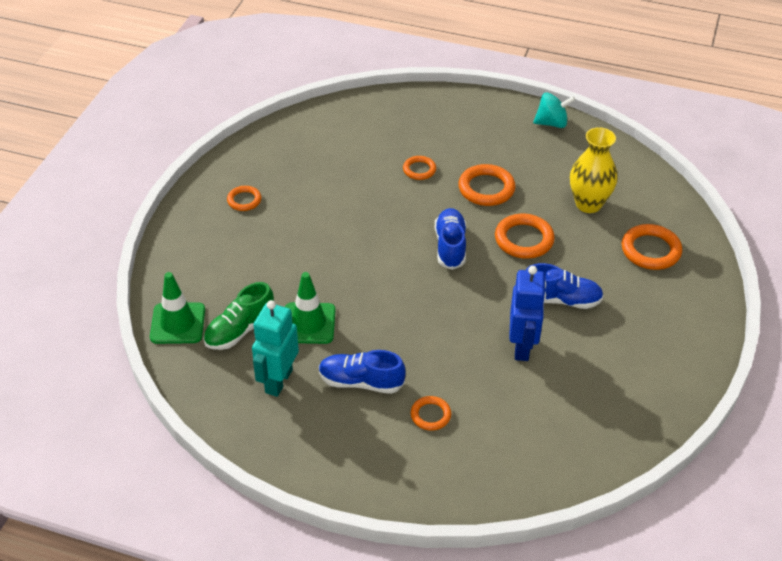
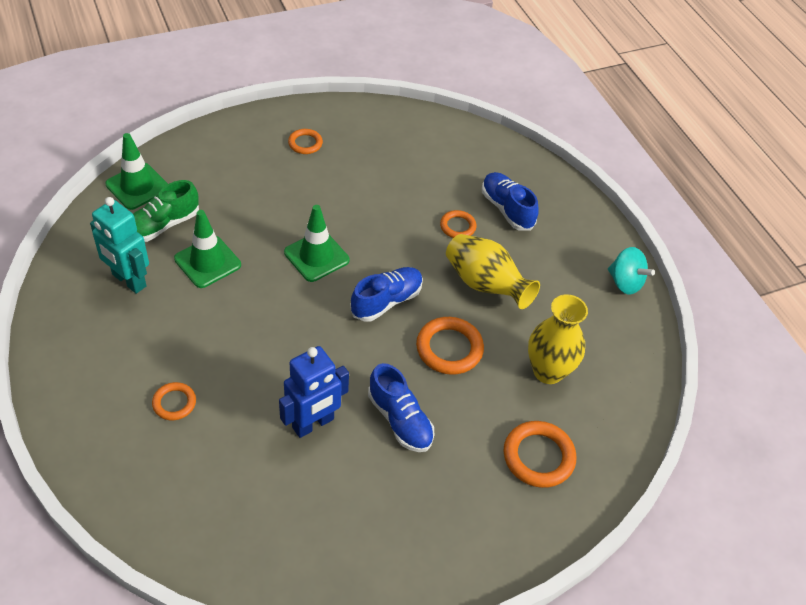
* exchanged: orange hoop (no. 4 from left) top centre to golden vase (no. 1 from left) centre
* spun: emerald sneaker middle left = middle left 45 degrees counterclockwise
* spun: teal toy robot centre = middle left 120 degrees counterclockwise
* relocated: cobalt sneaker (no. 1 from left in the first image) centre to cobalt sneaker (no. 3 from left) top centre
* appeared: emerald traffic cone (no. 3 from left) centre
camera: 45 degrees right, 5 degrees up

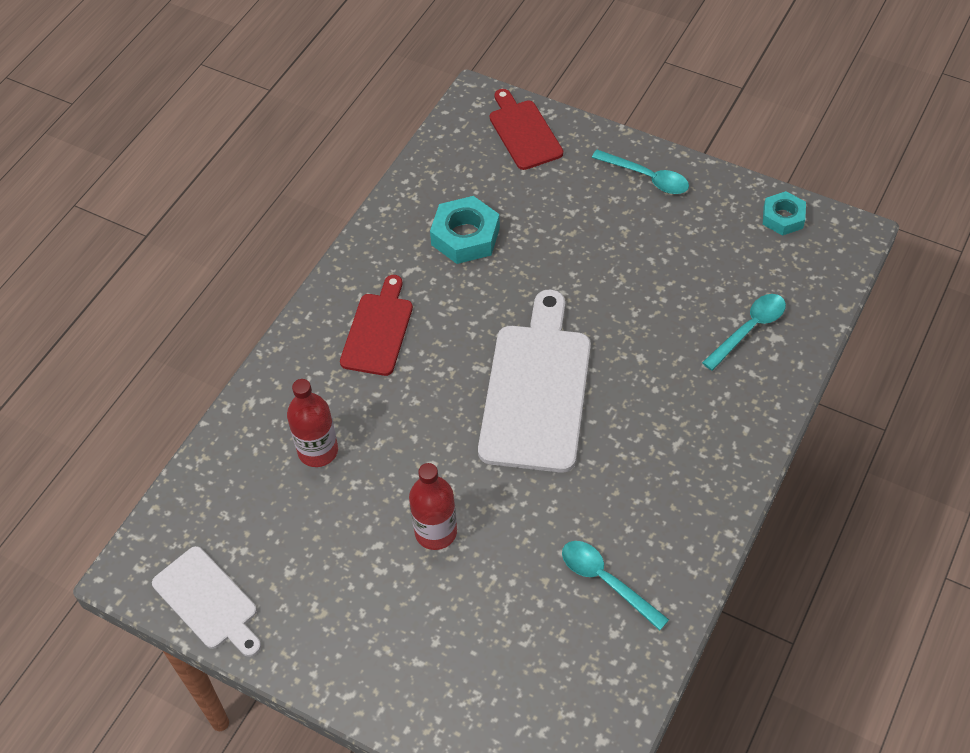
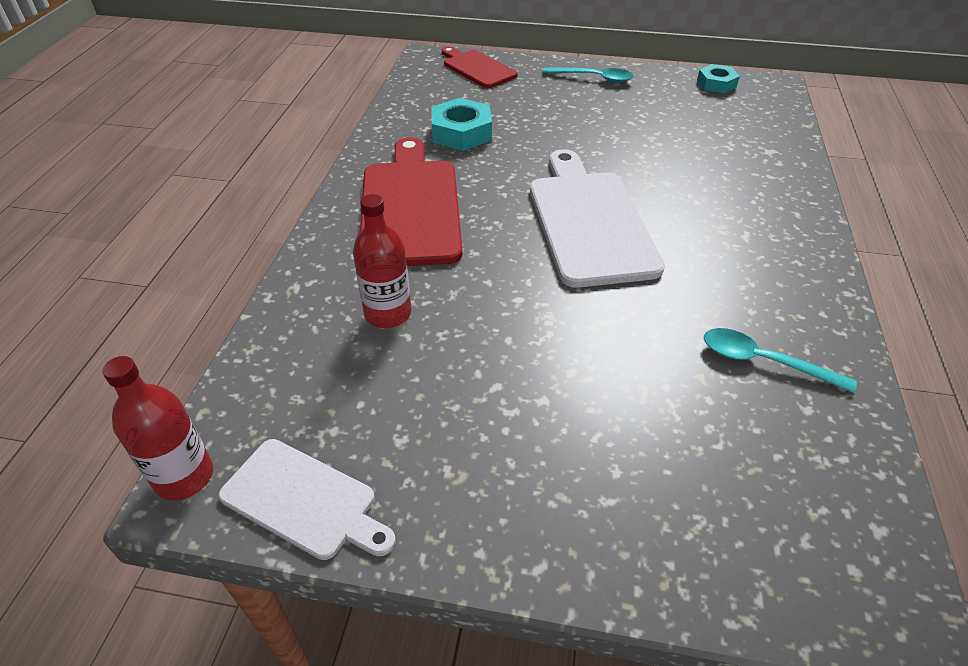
* size: scarlet bread board (no. 1 from left) centre = top centre x1.71
* missing: teal tablespoon (no. 3 from left) middle right
* relocated: scarlet flask (no. 2 from left in the first image) bottom centre to scarlet flask (no. 1 from left) middle left
camera: 20 degrees left, 10 degrees down

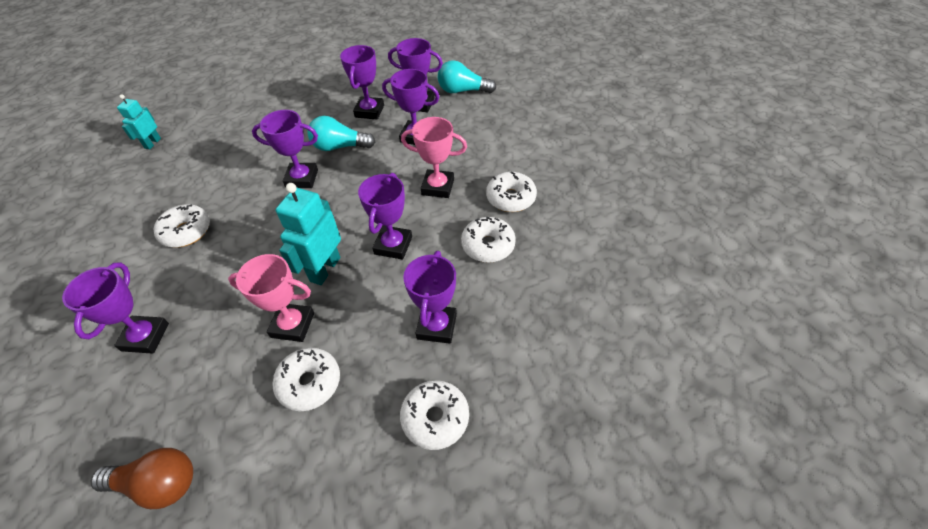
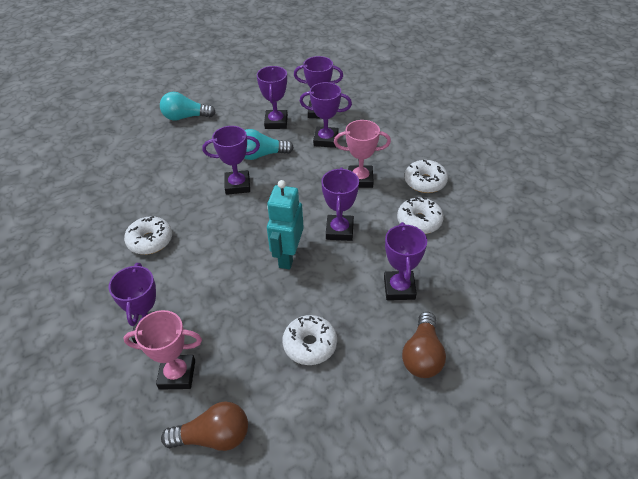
* relocated: teal lightbulb (no. 2 from left in the first image) top centre to teal lightbulb (no. 1 from left) top left
* missing: teal toy robot (no. 1 from left) top left
* relocated: rosy award cup (no. 1 from left) middle left to bottom left
* exchanged: pure white glazed donut (no. 3 from left) bottom centre to russet lightbulb (no. 2 from left) bottom centre
camera: 10 degrees left, 5 degrees down

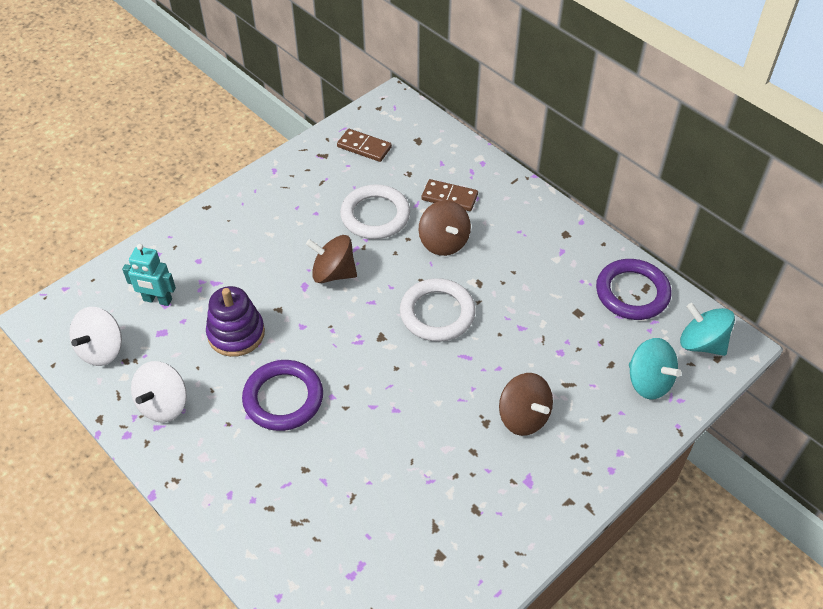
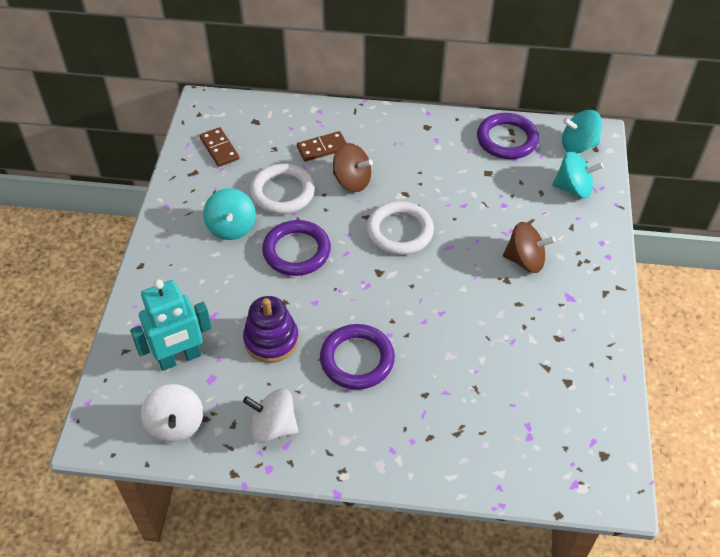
* spun: russet domino piece (no. 1 from left) top centre = top left 75 degrees clockwise
* exchanged: russet toy top (no. 1 from left) centre to violet hoop (no. 1 from left) centre
* size: teal toy robot middle left = middle left x1.51
* spun: pure white toy top (no. 2 from left) middle left = bottom centre 120 degrees clockwise
* appeared: teal toy top (no. 1 from left) middle left
camera: 40 degrees left, 0 degrees up

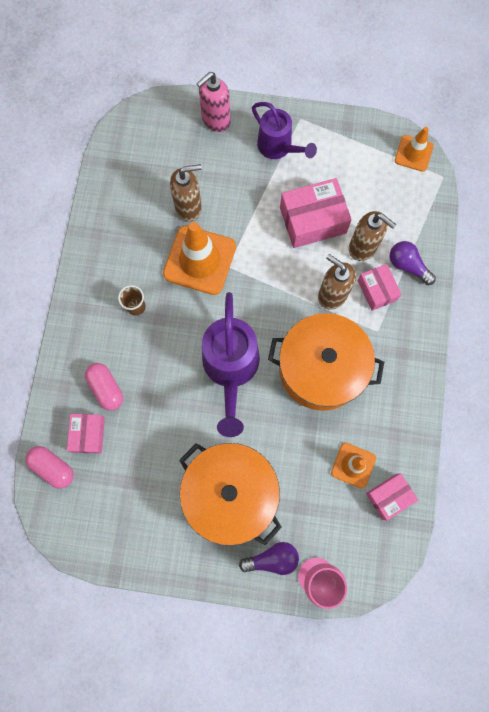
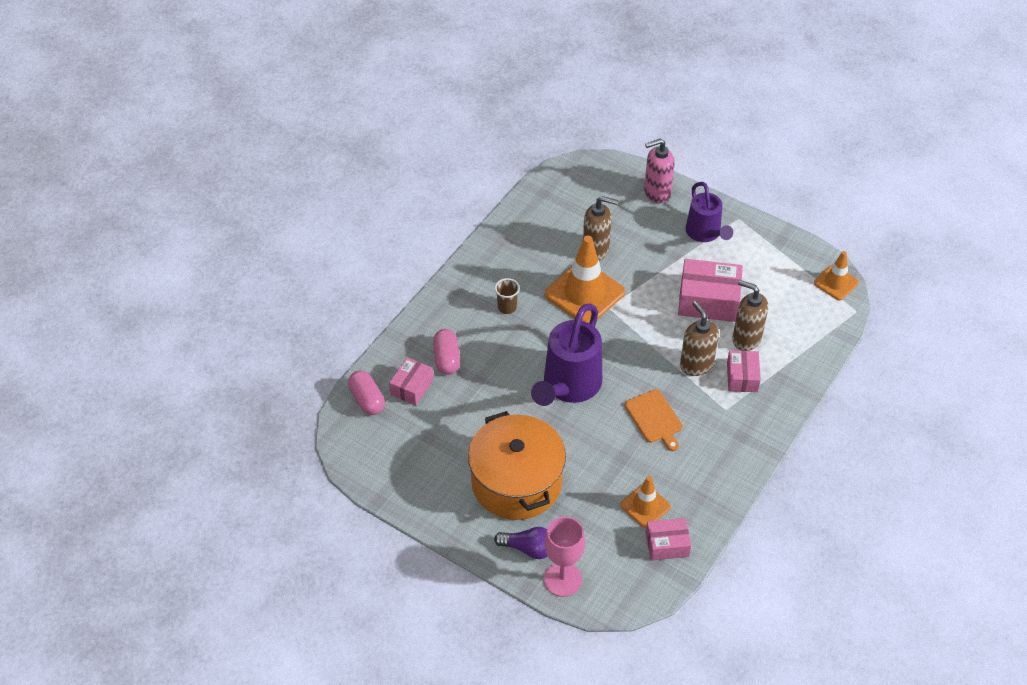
* spun: russet soap dispenser (no. 3 from left) top right = middle right 150 degrees clockwise
* missing: violet lightbulb (no. 2 from left) middle right
* exchanged: orange pot (no. 2 from left) middle right to orange bread board centre
camera: 25 degrees right, 25 degrees down

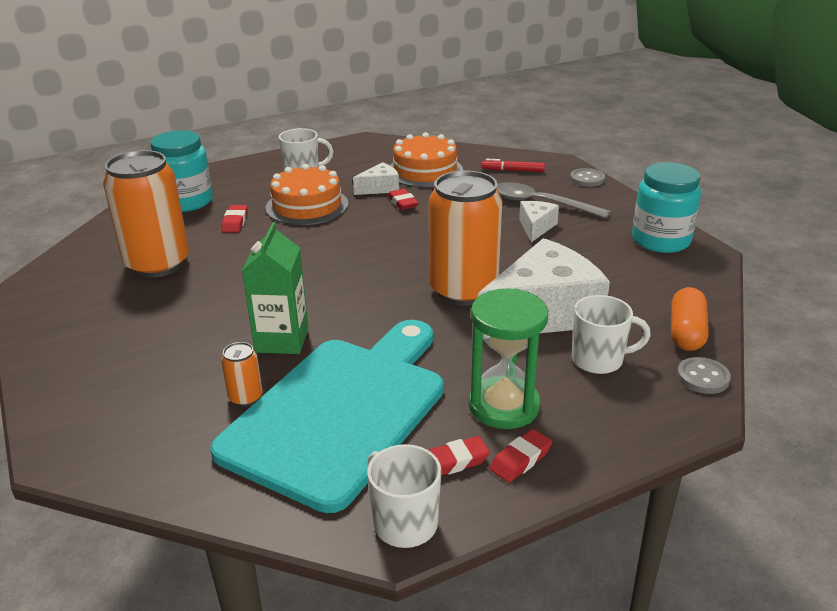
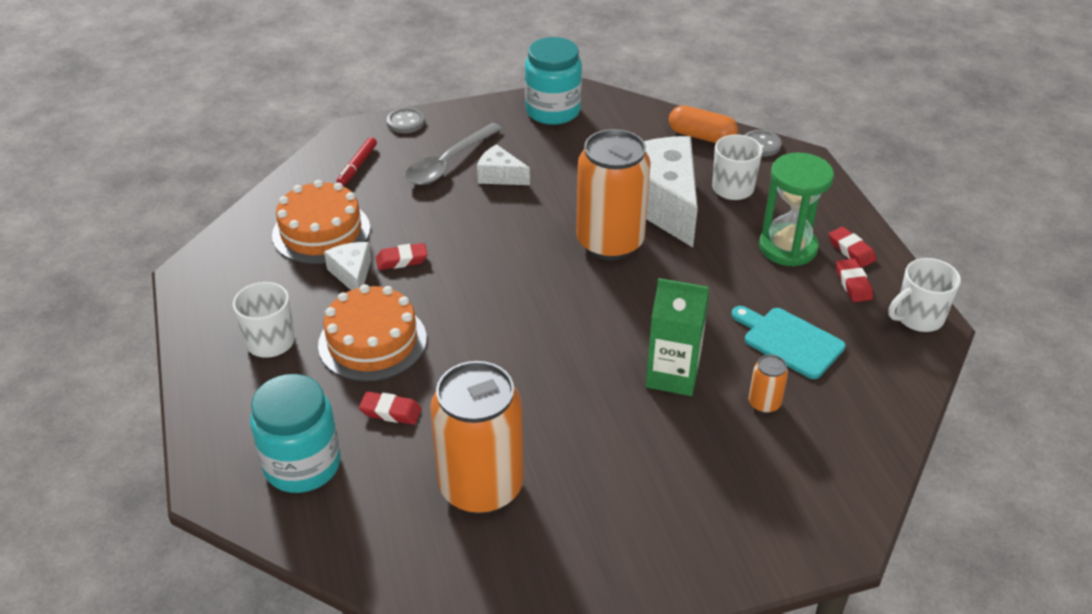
* size: teal bread board bottom centre = middle right x0.46
camera: 80 degrees left, 10 degrees up

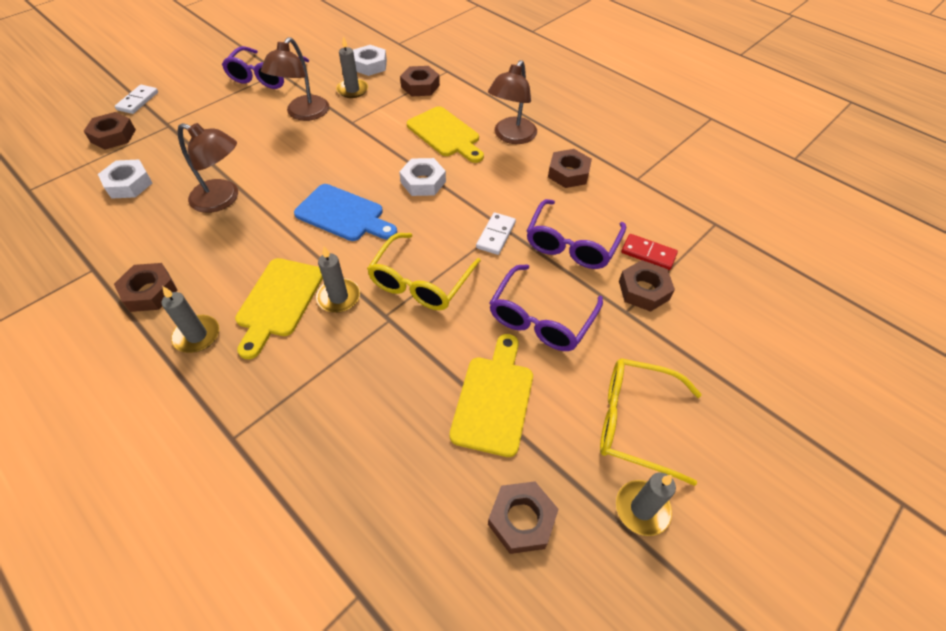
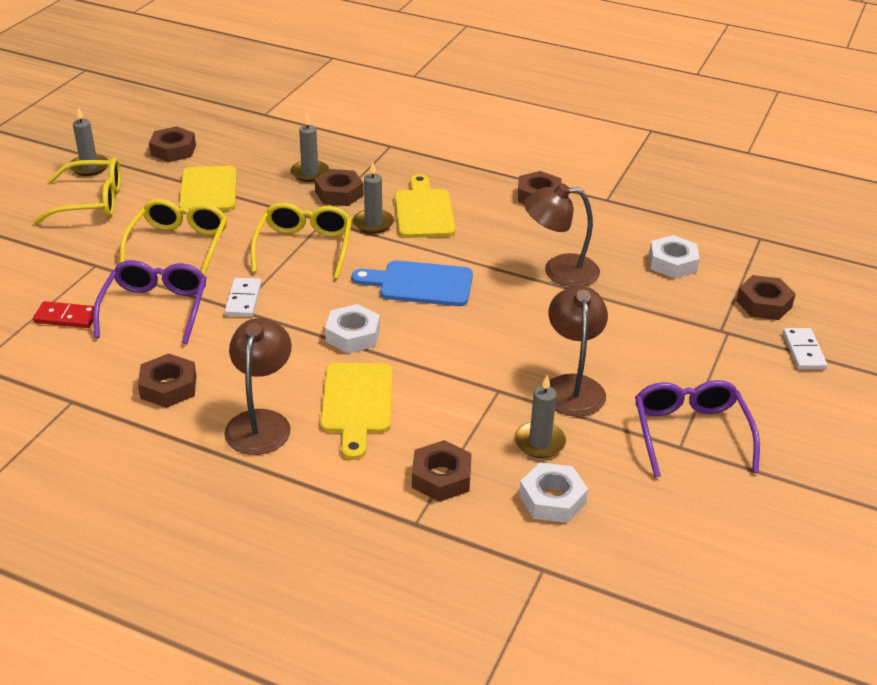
* spun: golden bread board (no. 2 from left) top centre = centre 120 degrees counterclockwise
* relocated: russet nut (no. 6 from left in the first image) middle right to russet nut (no. 3 from left) top centre
* colour: violet eyeglasses (no. 2 from left) centre to golden eyeglasses (no. 2 from left) middle left
* relocated: gray pillar candle (no. 1 from left in the first image) middle left to gray pillar candle (no. 2 from left) top centre
camera: 160 degrees right, 15 degrees down

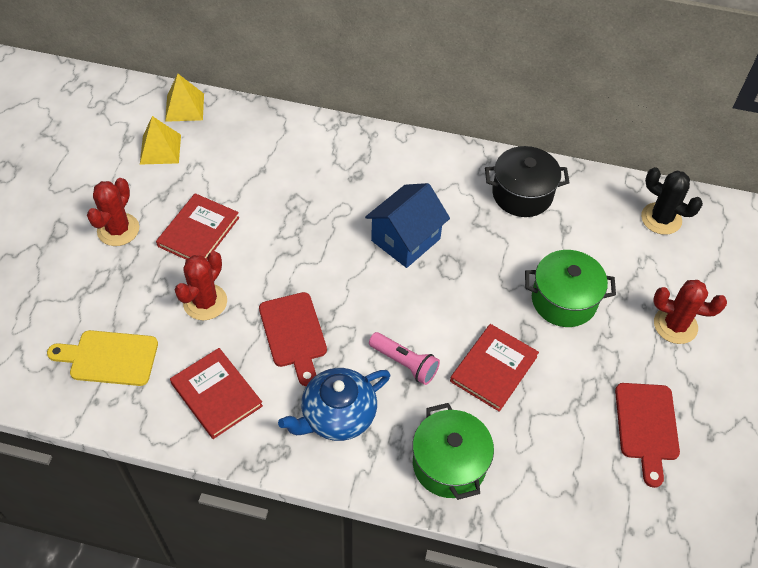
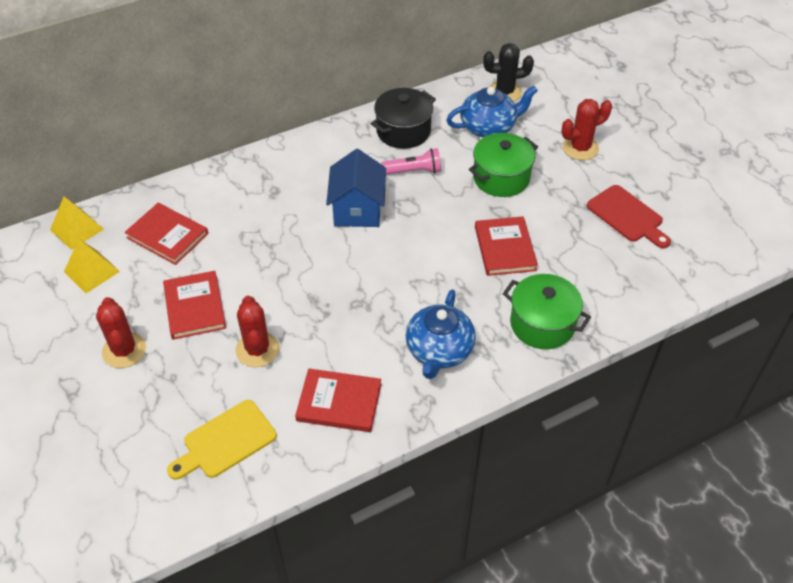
* missing: scarlet bread board (no. 1 from left) centre
* relocated: rosy pocket torch centre to top centre
* appeared: cobalt tea pot (no. 2 from left) top centre
* appeared: scarlet hardback (no. 1 from left) middle left
camera: 40 degrees left, 5 degrees down

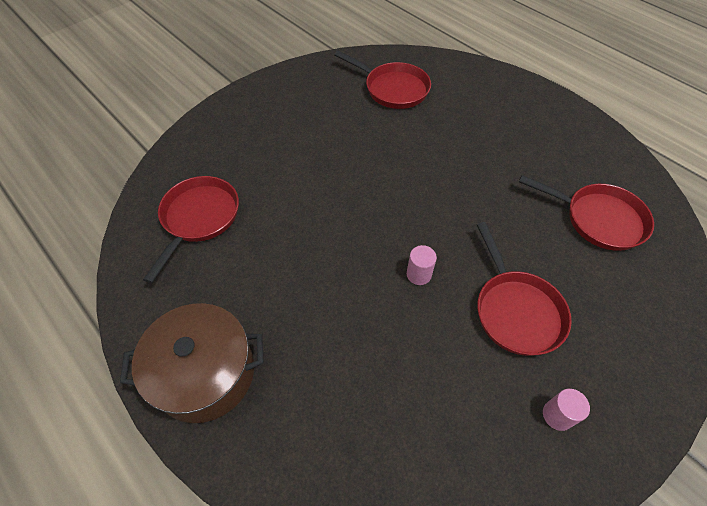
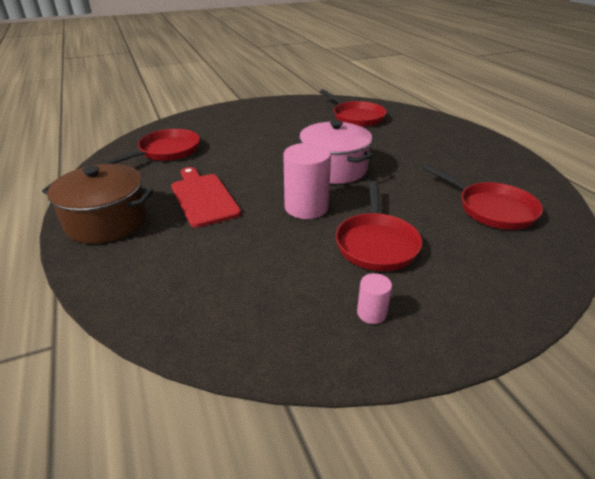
* size: rosy cylinder (no. 1 from left) centre = centre x2.00
* appeared: rosy pot top centre
* appeared: scarlet bread board centre
camera: 20 degrees right, 20 degrees down

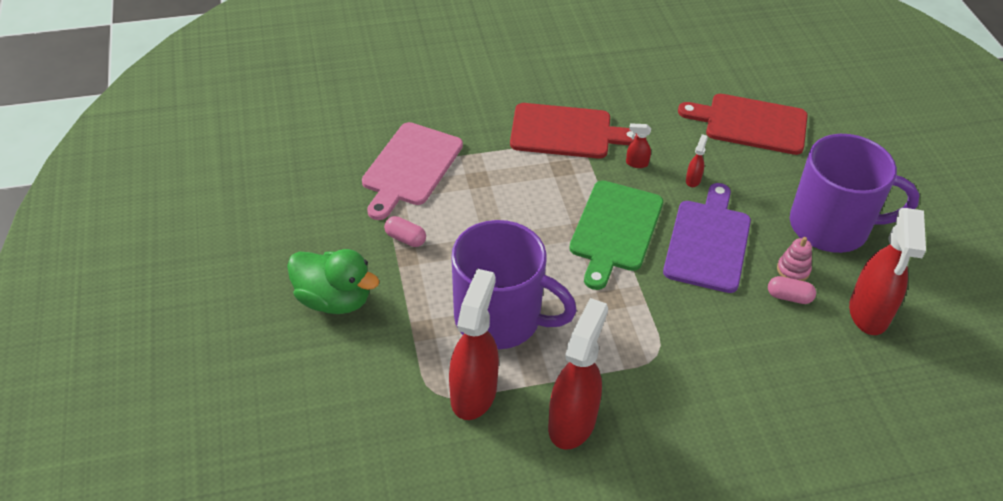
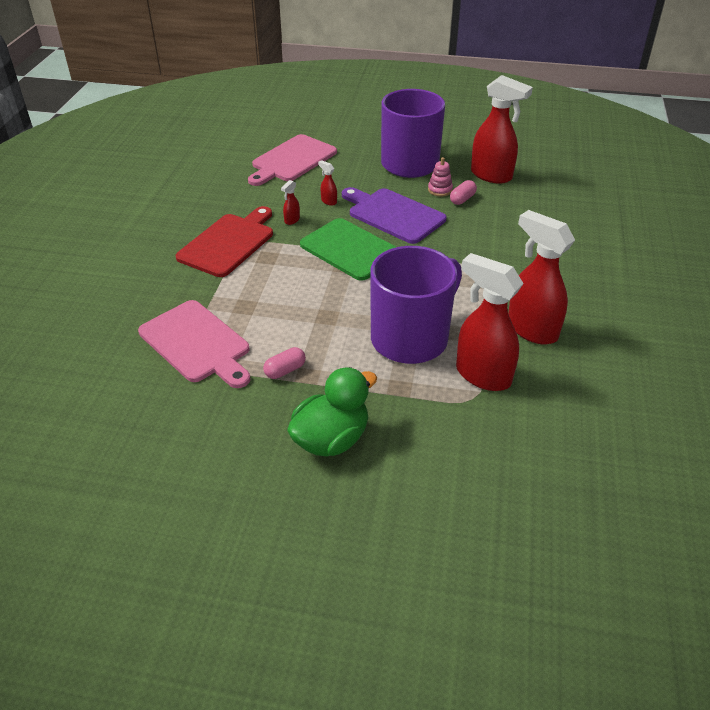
* colour: scarlet bread board (no. 2 from left) top right to rosy bread board (no. 2 from left) top centre
camera: 65 degrees left, 5 degrees down

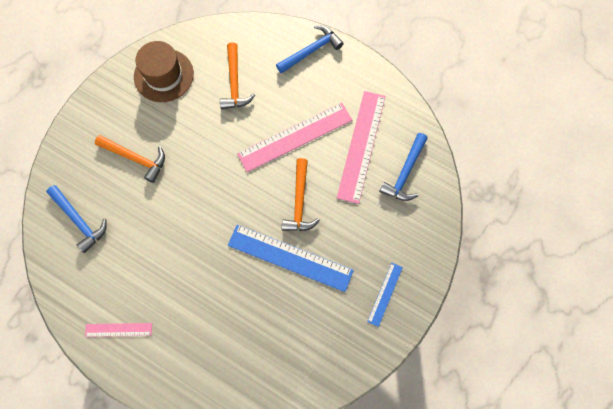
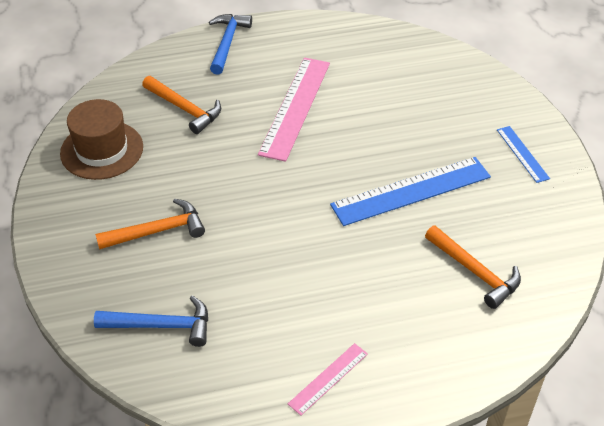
* missing: rosy straightedge (no. 3 from left) centre
* missing: cobalt claw hammer (no. 3 from left) centre
* relocated: orange claw hammer (no. 3 from left) centre to middle right
camera: 45 degrees left, 25 degrees down

